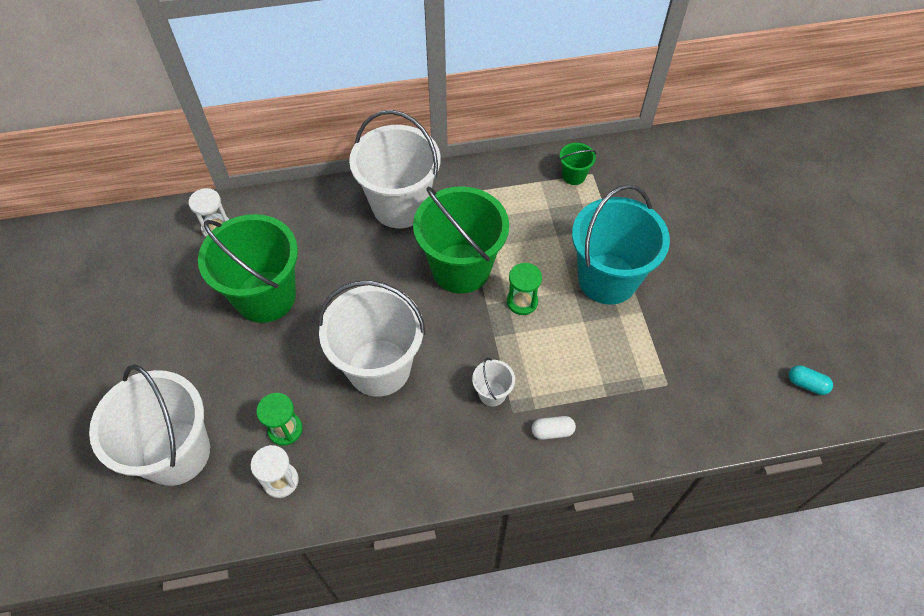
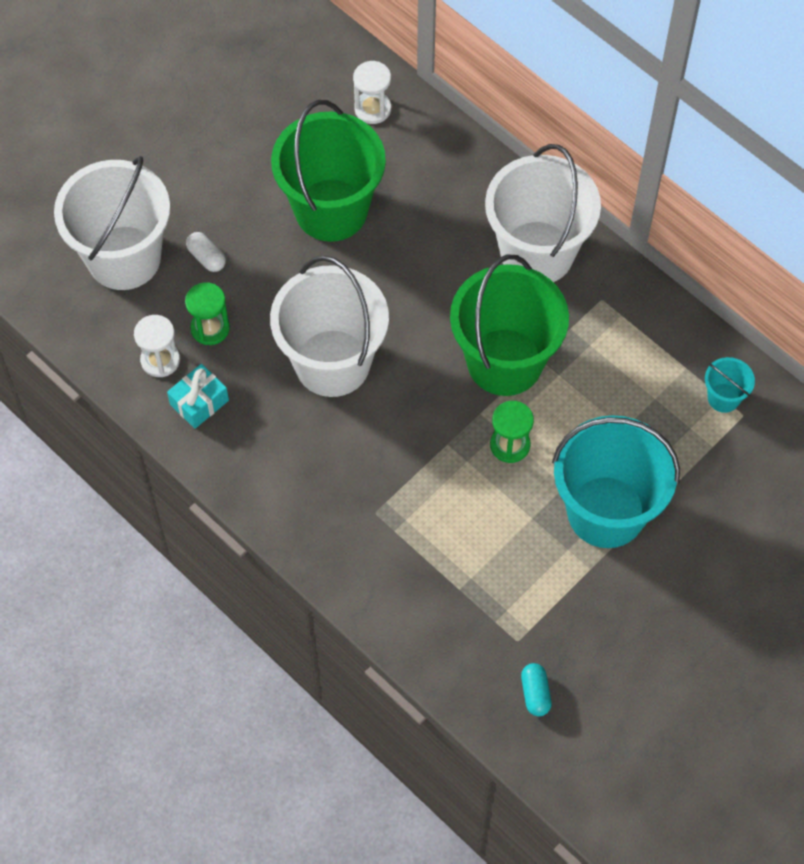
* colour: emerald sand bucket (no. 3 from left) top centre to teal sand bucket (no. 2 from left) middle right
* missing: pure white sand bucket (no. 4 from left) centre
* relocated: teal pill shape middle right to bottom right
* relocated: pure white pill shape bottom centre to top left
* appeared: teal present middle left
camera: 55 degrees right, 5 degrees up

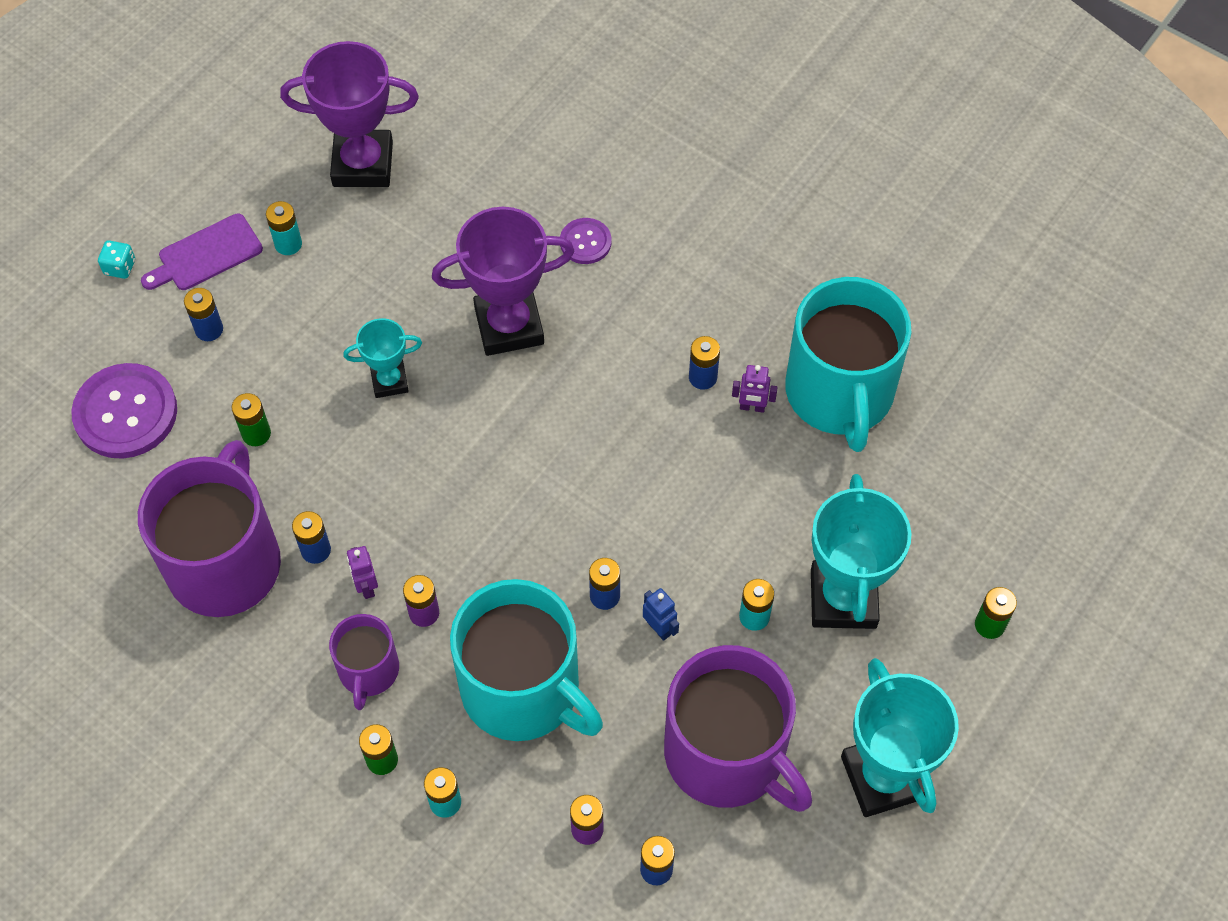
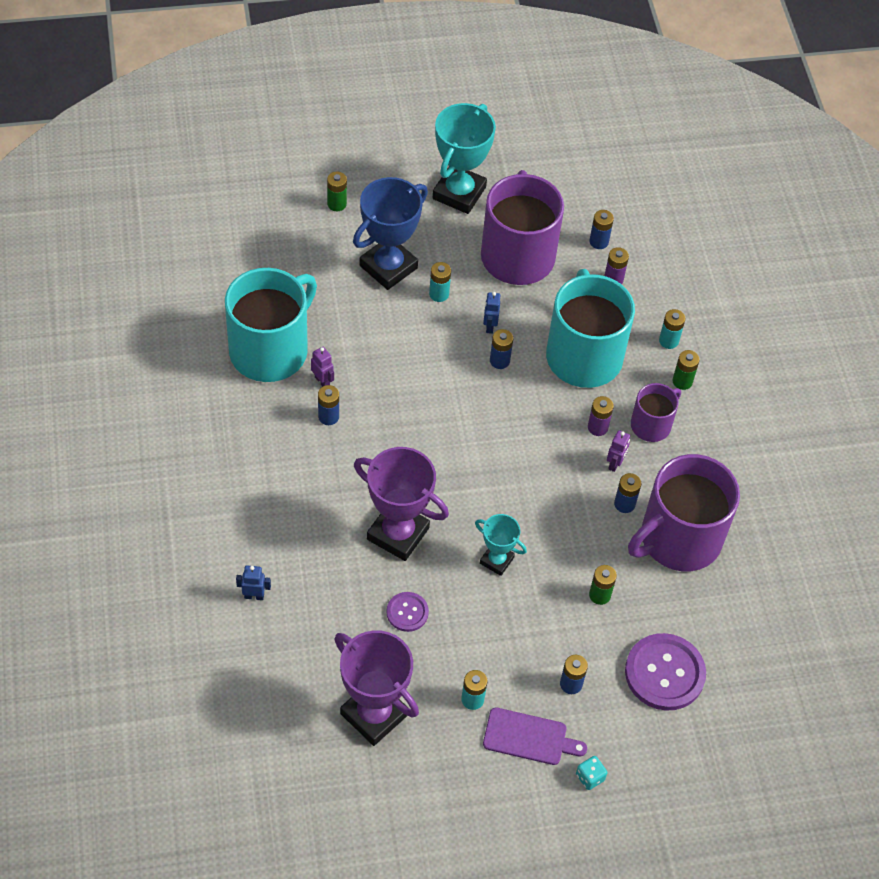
* relocated: violet button (no. 2 from left in the first image) top centre to violet button (no. 1 from left) bottom centre
* colour: teal award cup (no. 2 from left) middle right to cobalt award cup top centre
* appeared: cobalt toy robot (no. 1 from left) middle left
camera: 140 degrees left, 5 degrees down

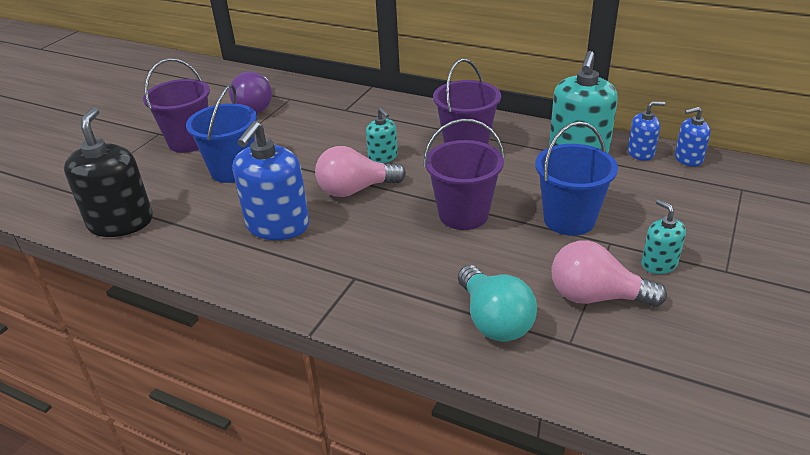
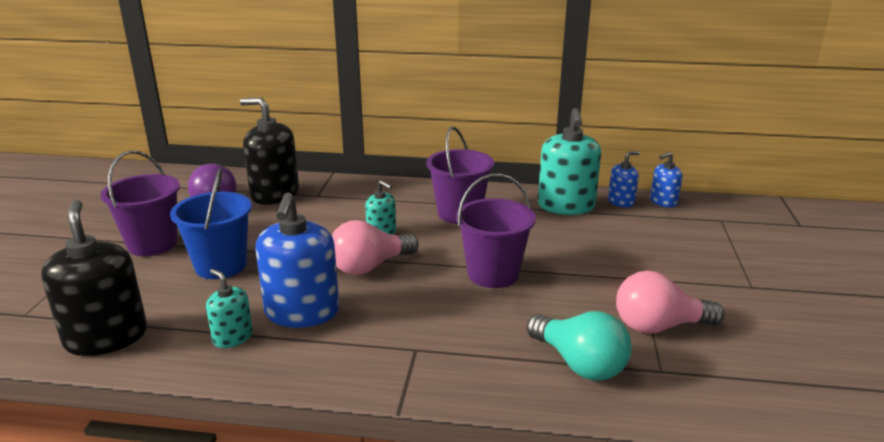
* missing: cobalt sand bucket (no. 2 from left) middle right
* relocated: teal soap dispenser (no. 3 from left in the first image) middle right to teal soap dispenser (no. 1 from left) bottom left
* appeared: ebony soap dispenser (no. 2 from left) middle left
camera: 20 degrees left, 10 degrees down

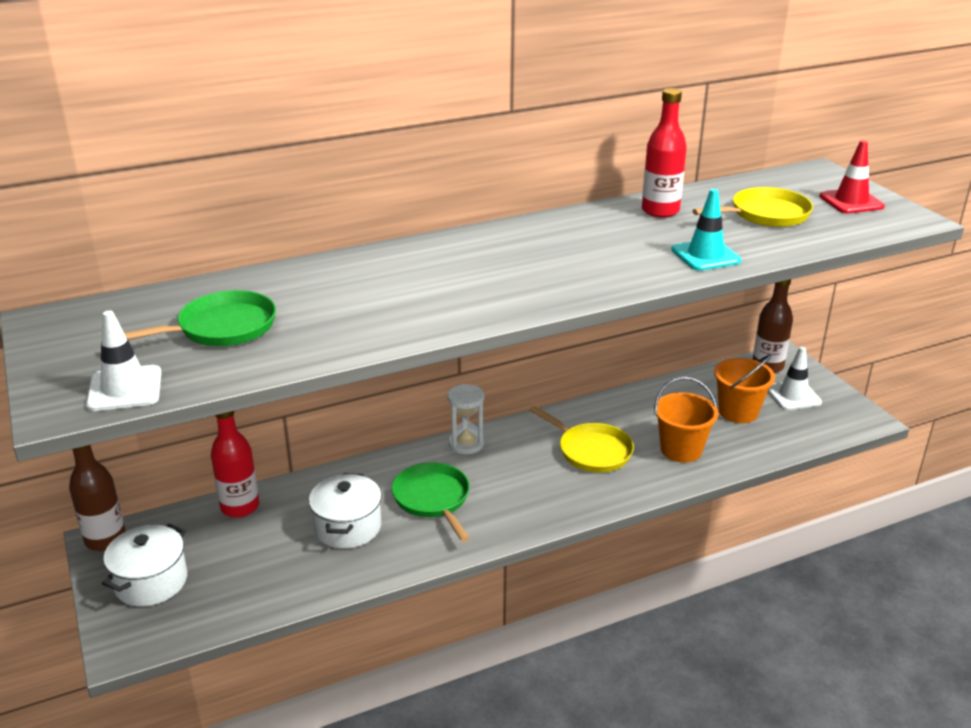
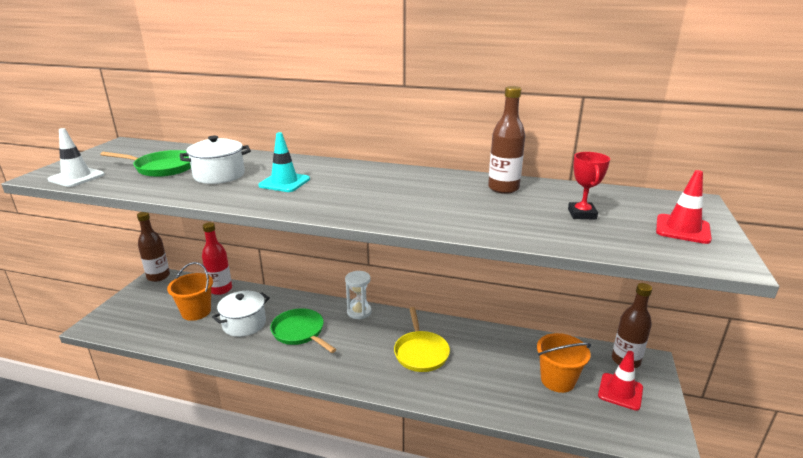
* colour: scarlet flask (no. 2 from left) top right to russet flask (no. 2 from left) top centre
* exchanged: golden skillet (no. 2 from left) top right to scarlet award cup middle right
* relocated: teal traffic cone top right to centre
* colour: pure white traffic cone (no. 2 from left) middle right to scarlet traffic cone (no. 1 from left) bottom right
* relocated: orange sand bucket (no. 1 from left) middle right to middle left
* spun: emerald skillet (no. 2 from left) bottom centre = bottom centre 60 degrees counterclockwise
* relocated: pure white pot (no. 1 from left) bottom left to middle left
camera: 40 degrees right, 5 degrees down

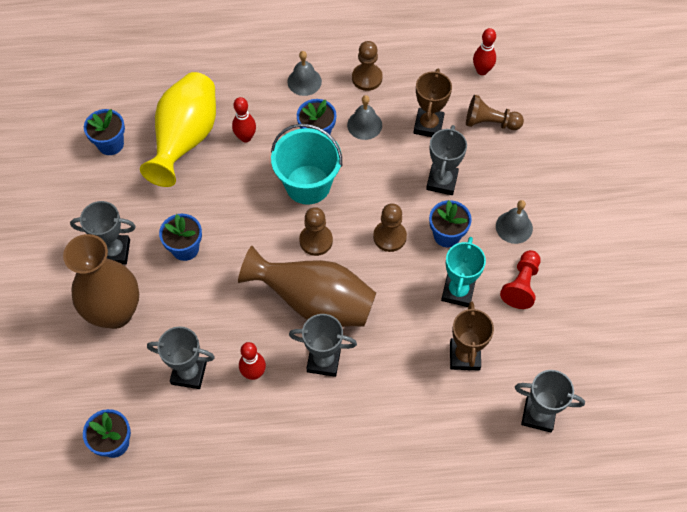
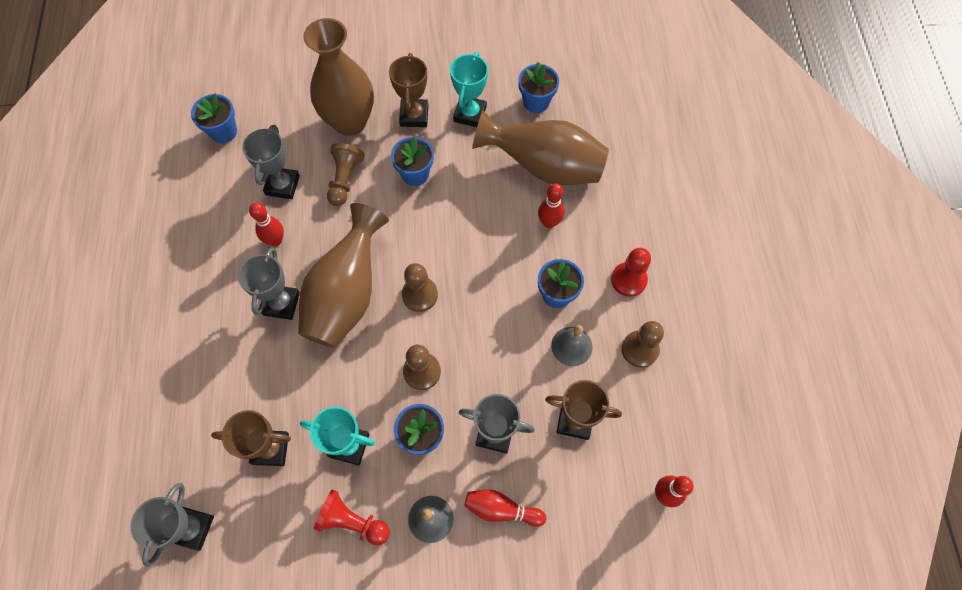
* exchanged: gray hand bell (no. 1 from left) top centre to scarlet pawn (no. 2 from left) centre
* colour: golden vase top left to russet vase (no. 3 from left) top centre
* relocated: russet pawn (no. 4 from left in the first image) top right to russet pawn (no. 1 from left) top centre
* missing: teal sand bucket top centre
* colour: gray award cup (no. 1 from left) middle left to russet award cup (no. 2 from left) top centre
* appeared: teal award cup (no. 2 from left) top centre
* appeared: scarlet bowling pin (no. 2 from left) bottom centre
camera: 90 degrees right, 5 degrees up

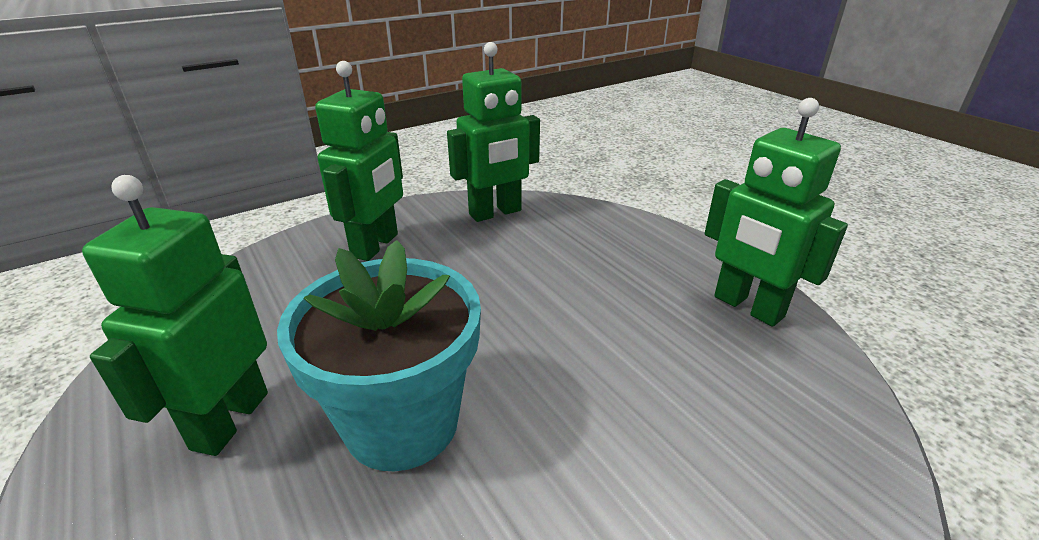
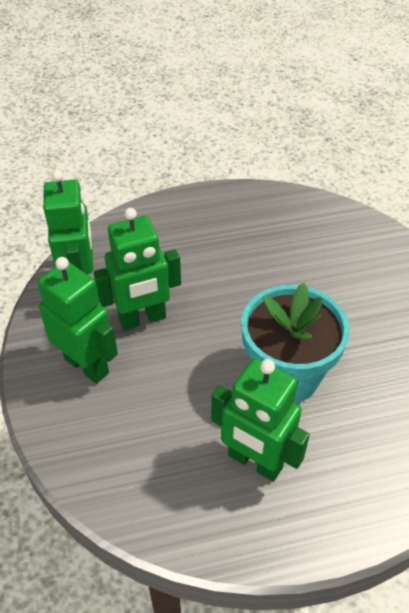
* relocated: emerald toy robot (no. 4 from left in the first image) middle right to emerald toy robot (no. 3 from left) centre
camera: 70 degrees left, 15 degrees up

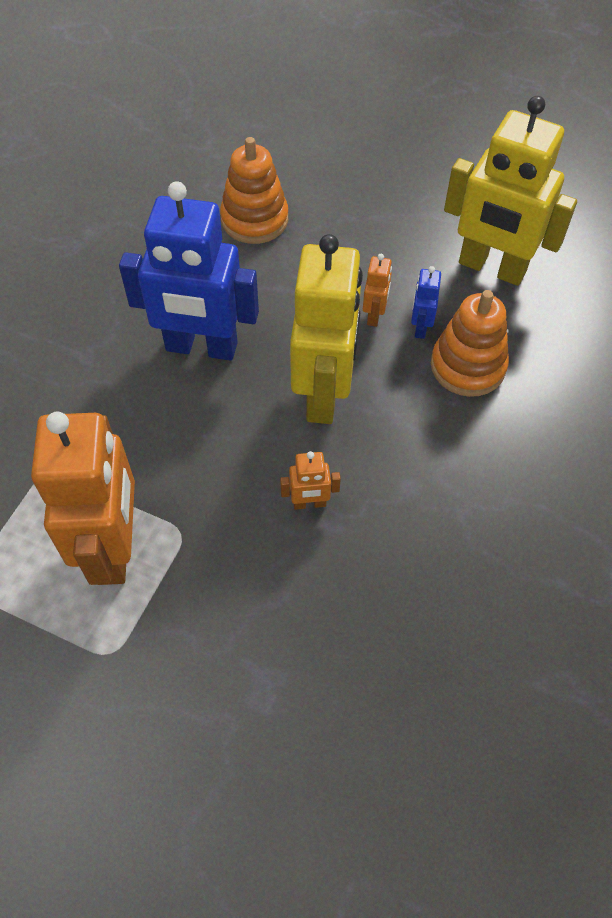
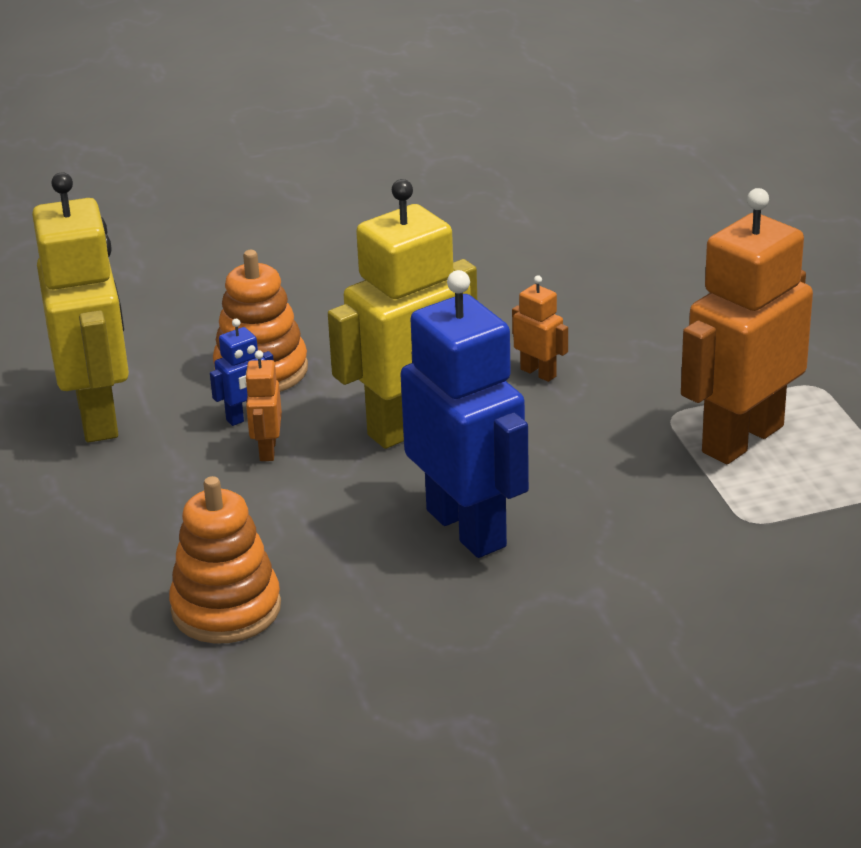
* spun: orange toy robot (no. 3 from left in the first image) top centre = middle left 60 degrees counterclockwise
camera: 130 degrees left, 25 degrees down

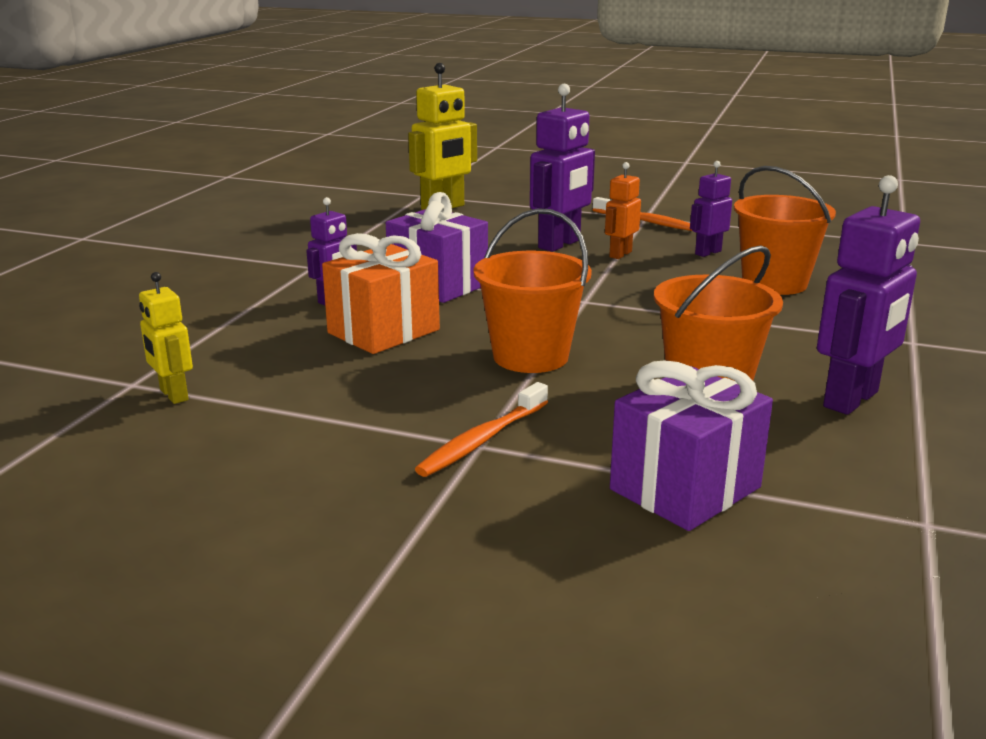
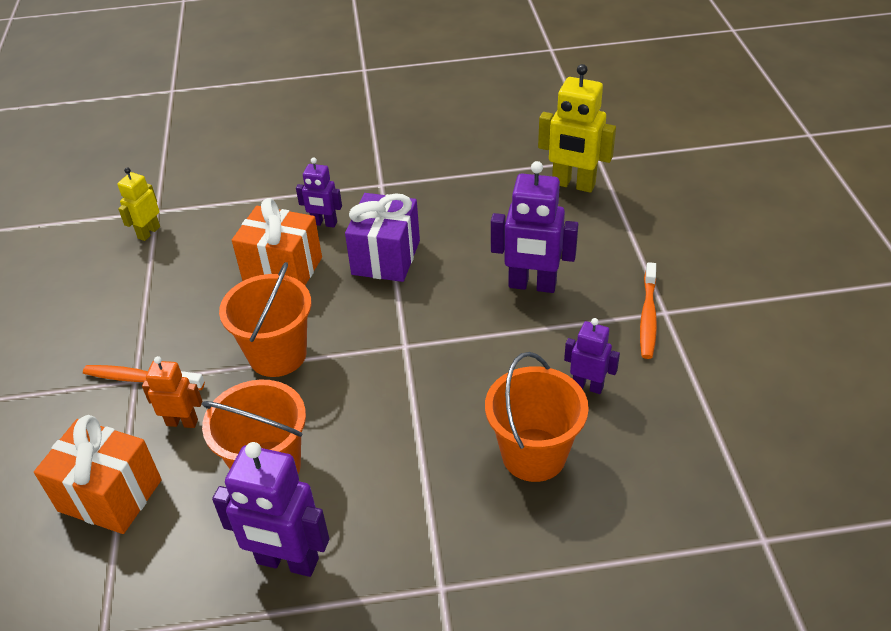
* relocated: orange toy robot top centre to middle left
* colour: violet present (no. 2 from left) middle right to orange present (no. 1 from left) bottom left
camera: 65 degrees right, 20 degrees up

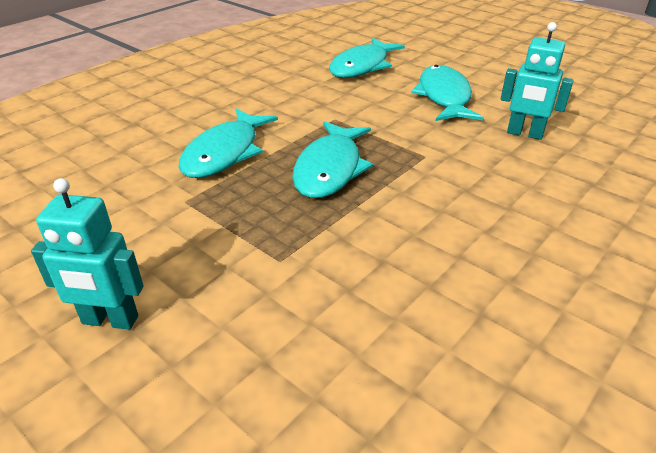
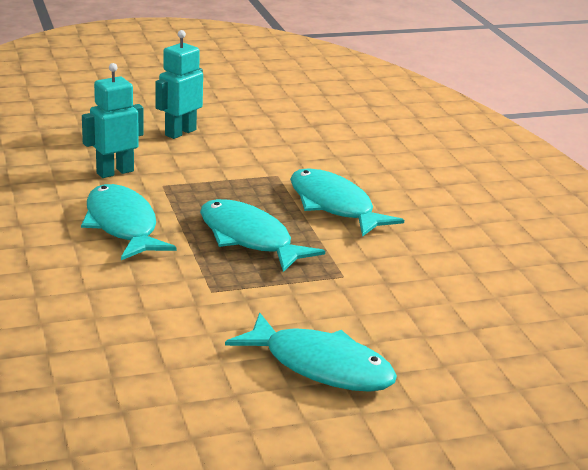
* relocated: teal toy robot (no. 2 from left in the first image) top right to teal toy robot (no. 1 from left) top left
* relocated: teal toy fish (no. 3 from left in the first image) top centre to teal toy fish (no. 1 from left) middle left
camera: 120 degrees right, 10 degrees down

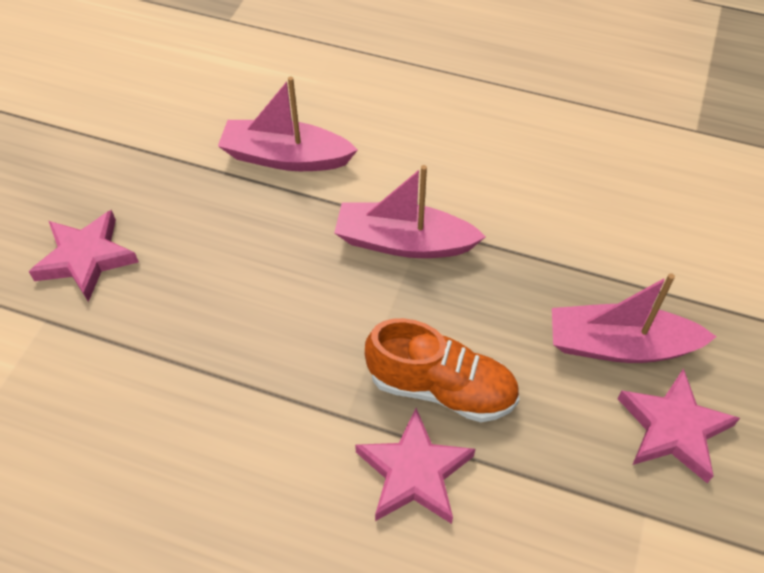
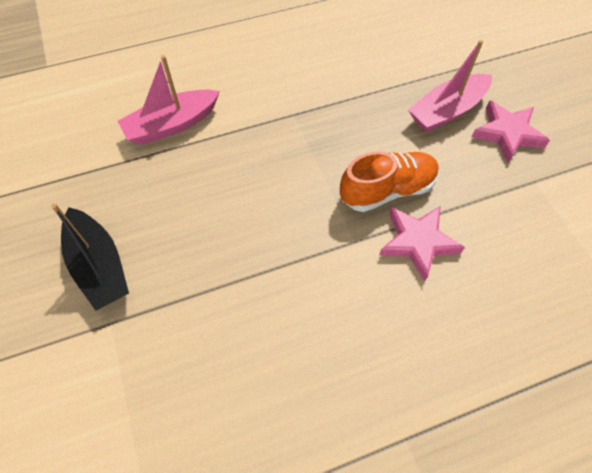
* missing: rosy sailboat (no. 2 from left) centre
* exchanged: rosy five-pointed star (no. 1 from left) middle left to ebony sailboat middle left
camera: 40 degrees left, 5 degrees up

